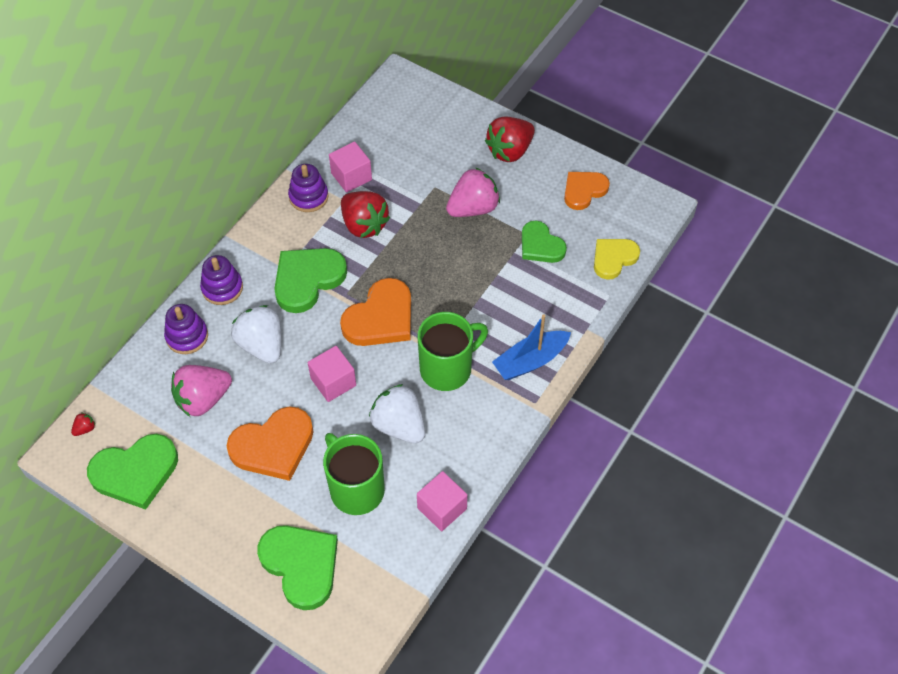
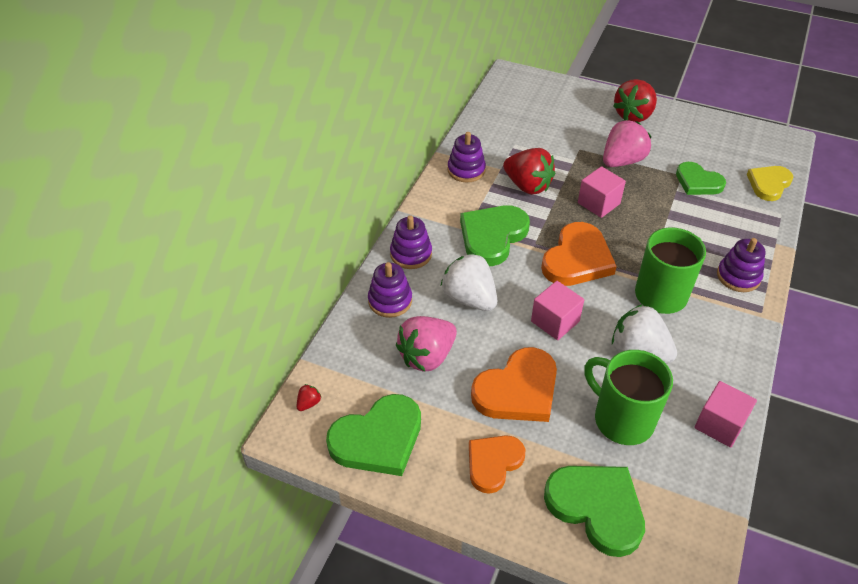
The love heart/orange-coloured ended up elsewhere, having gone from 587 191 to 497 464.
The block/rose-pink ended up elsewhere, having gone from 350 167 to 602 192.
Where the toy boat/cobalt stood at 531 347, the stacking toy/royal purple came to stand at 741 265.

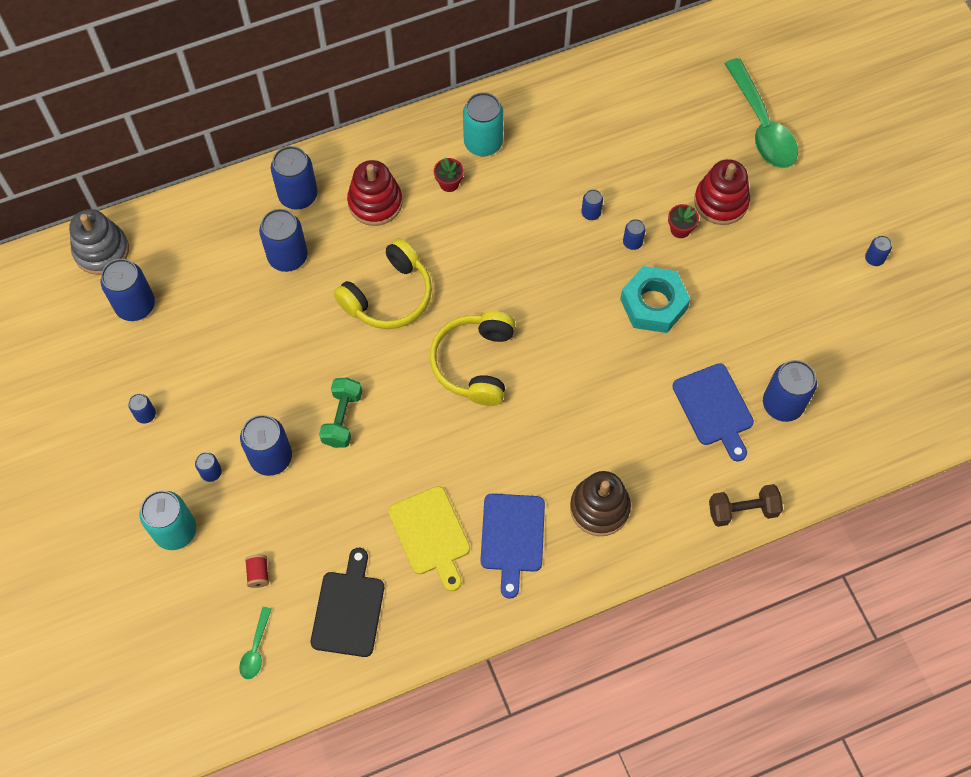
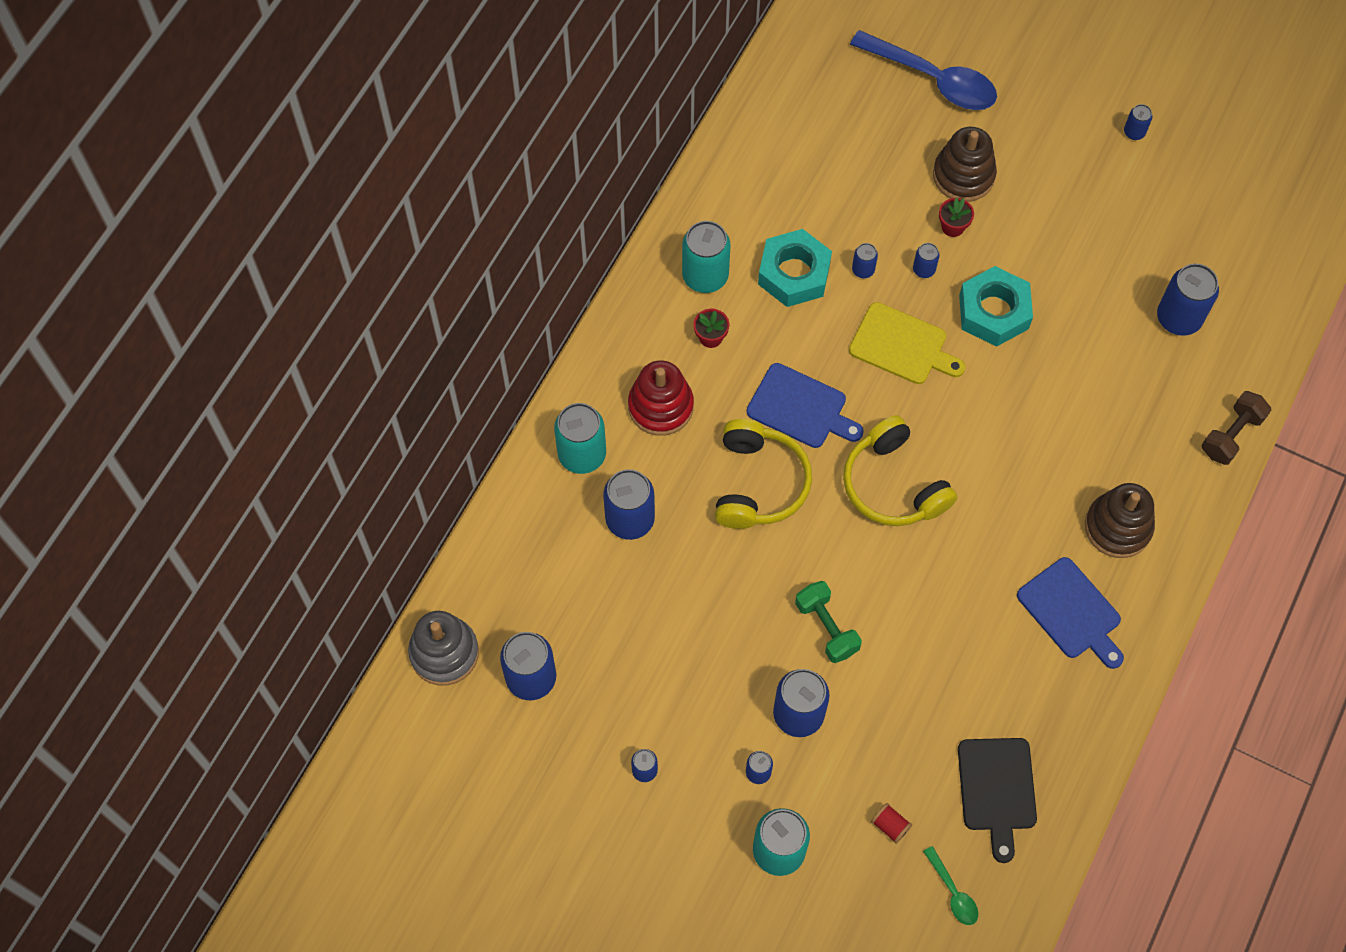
What was the tin/cobalt at 294 178 turned into the tin/aqua at 580 438.
The chopping board/cobalt ended up elsewhere, having gone from 713 412 to 805 405.
The second view gained the hex nut/aqua at 795 268.
The chopping board/yellow ended up elsewhere, having gone from 429 538 to 907 343.
What was the spoon/green at 761 113 turned into the spoon/cobalt at 923 70.
What was the stacking toy/scarlet at 722 192 turned into the stacking toy/russet at 965 164.
The chopping board/black at 347 602 ended up facing another way, 150 degrees counterclockwise from before.

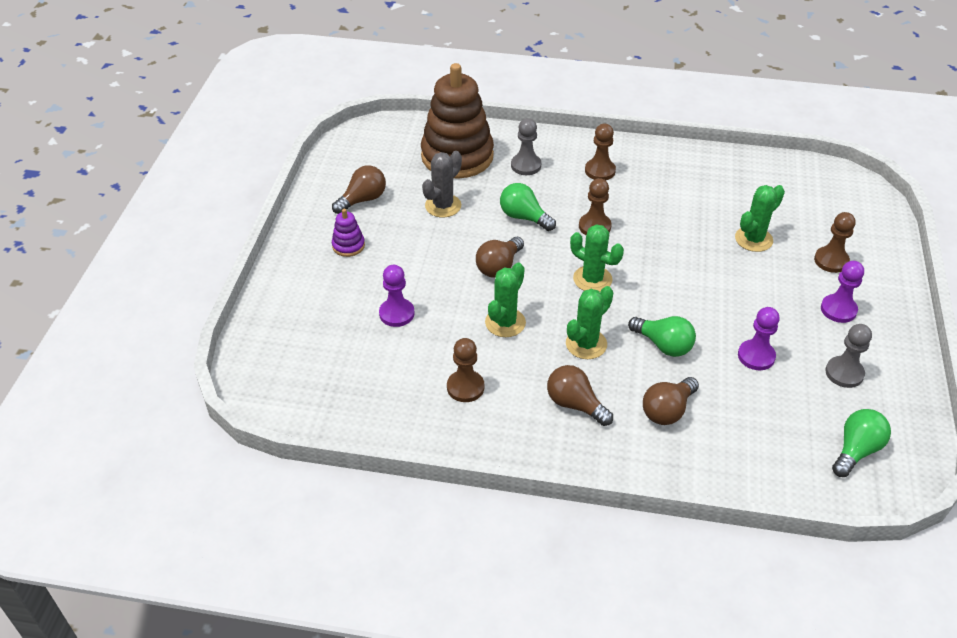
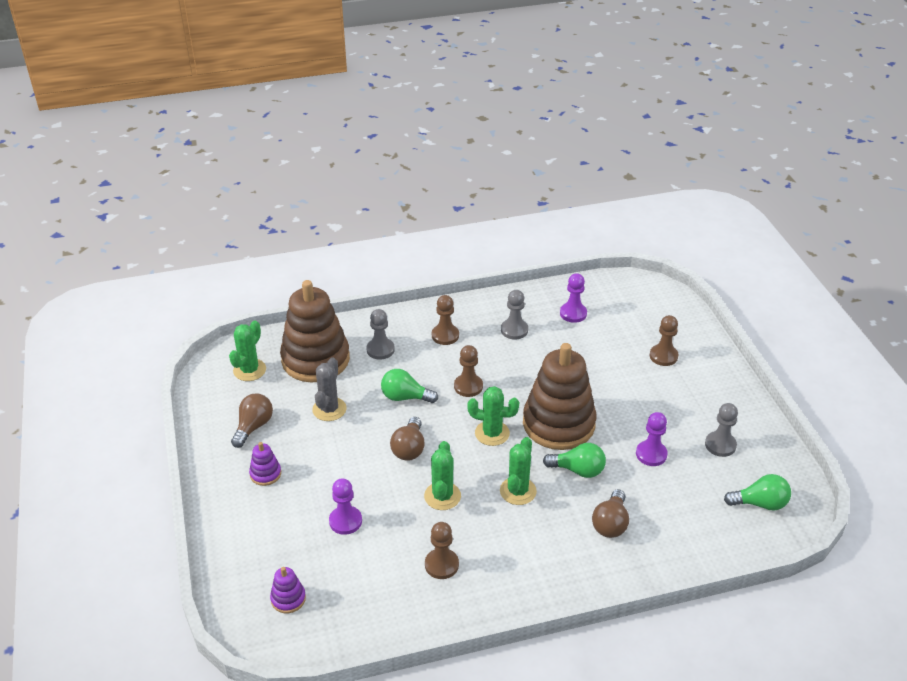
The saguaro cactus/green ended up elsewhere, having gone from 760 218 to 247 350.
The second view gained the stacking toy/royal purple at 288 590.
The second view gained the game pawn/ash-grey at 514 315.
The second view gained the stacking toy/russet at 560 396.
The game pawn/royal purple ended up elsewhere, having gone from 842 292 to 573 298.
The bulb/green at 861 443 ended up facing another way, 75 degrees clockwise from before.
The second view lost the bulb/russet at 580 395.

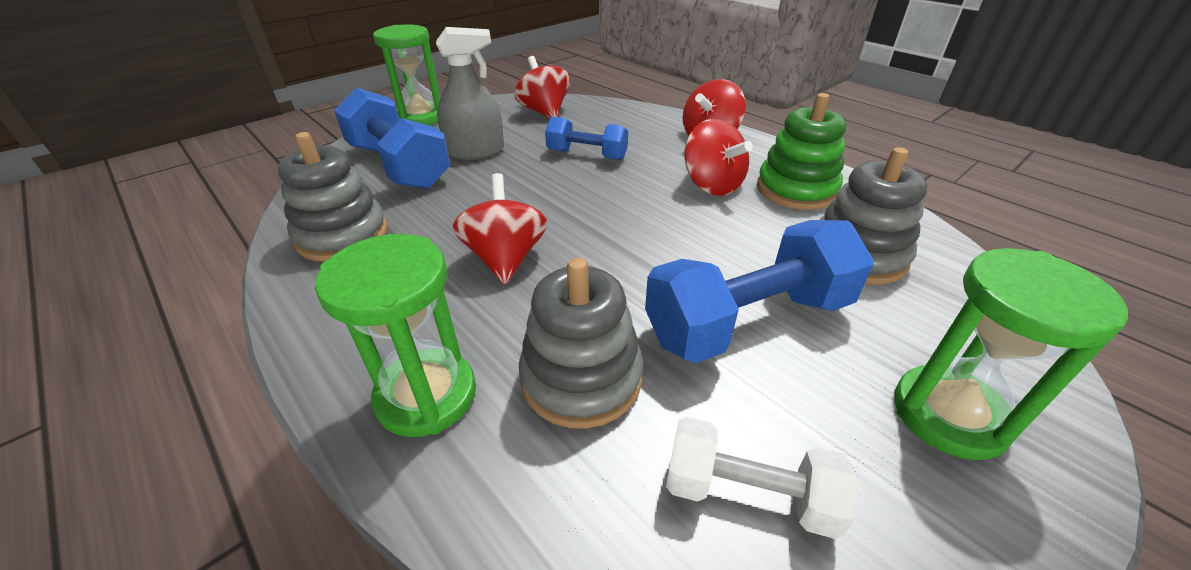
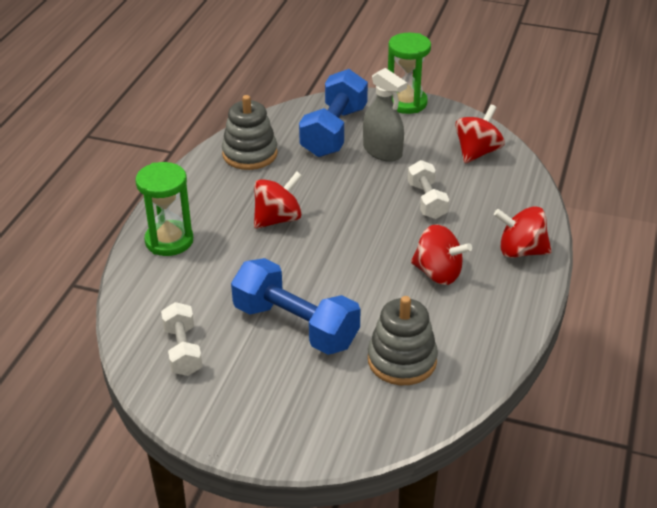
What was the dumbbell/cobalt at 586 138 turned into the dumbbell/snow-white at 428 189.
The toy top/scarlet at 718 157 ended up facing another way, 90 degrees counterclockwise from before.
The second view lost the stacking toy/ash-grey at 581 343.
The second view lost the stacking toy/green at 801 151.
The second view lost the sandglass/green at 1011 354.

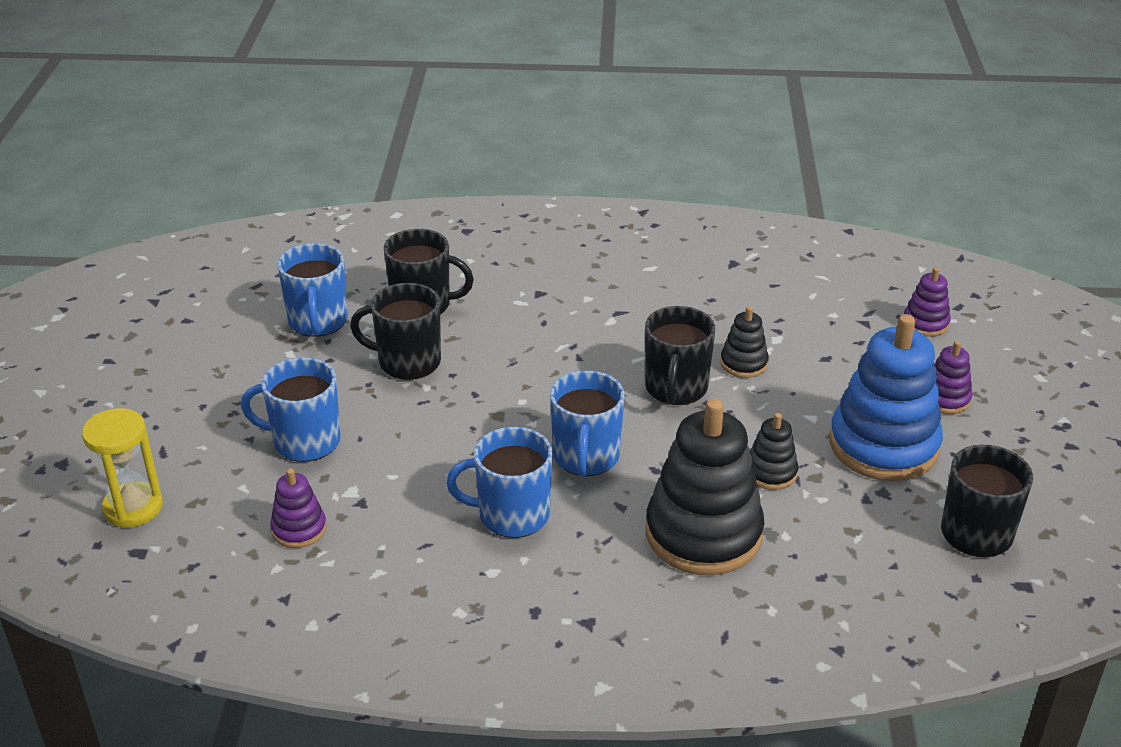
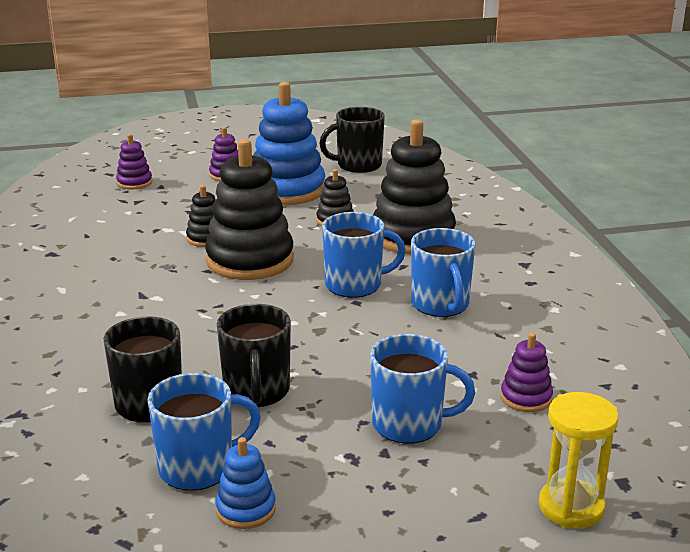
Where the coffee mug/black stood at 680 355, the stacking toy/black came to stand at 249 209.
The second view gained the stacking toy/cobalt at 245 483.
The coffee mug/cobalt at 291 410 ended up facing another way, 75 degrees counterclockwise from before.

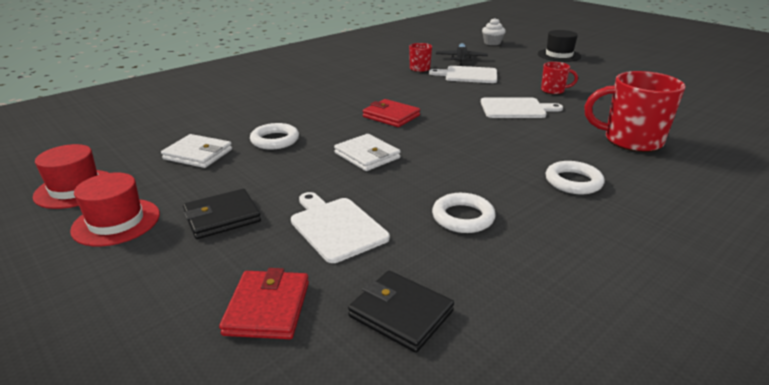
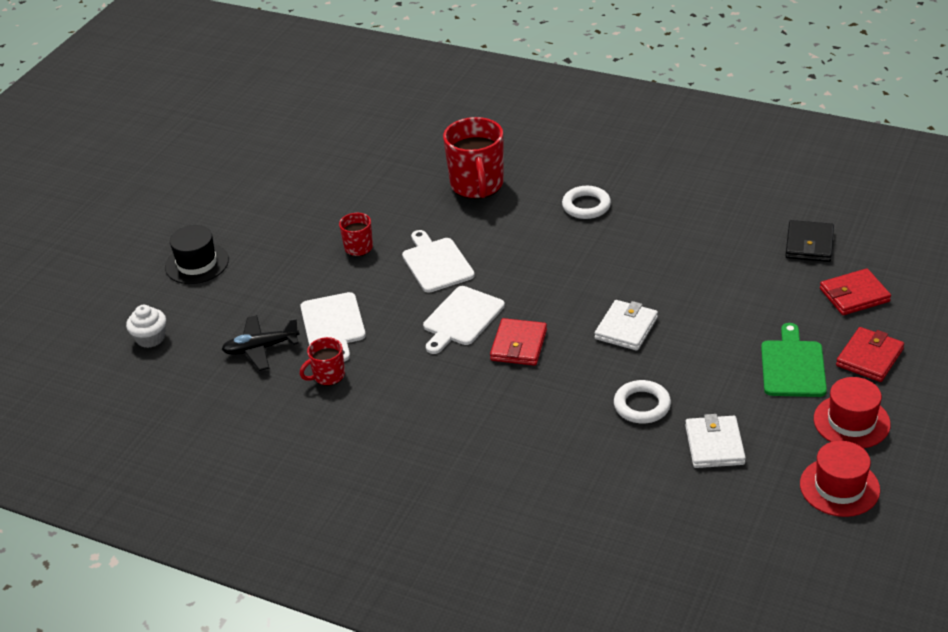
The chopping board/snow-white ended up elsewhere, having gone from 340 227 to 464 320.
Where the wallet/black stood at 222 214, the chopping board/green came to stand at 794 360.
The second view gained the wallet/scarlet at 870 354.
The second view lost the hoop/snow-white at 464 213.

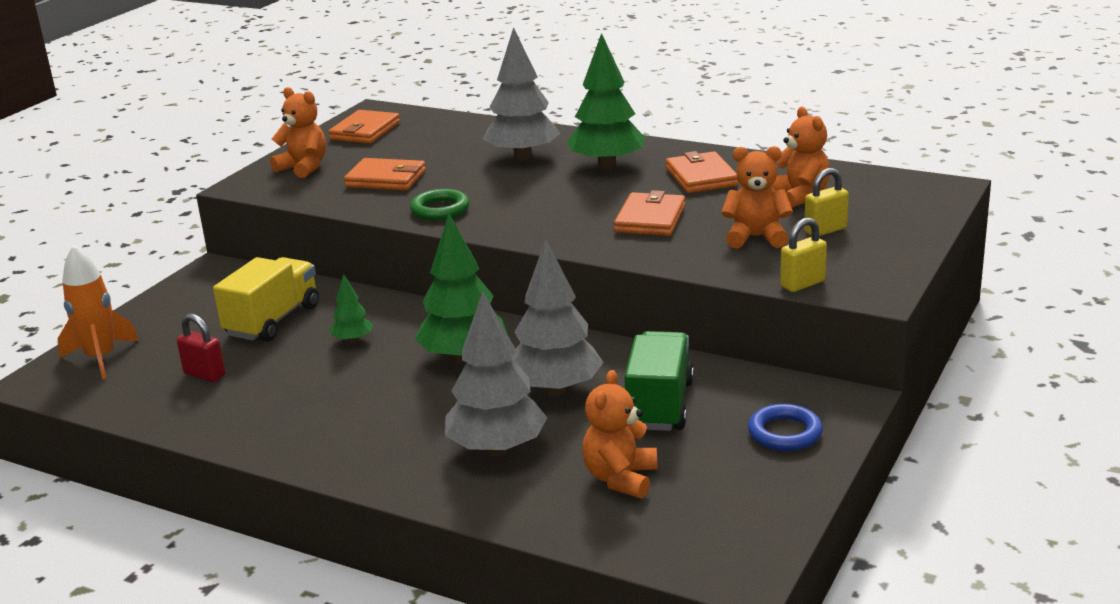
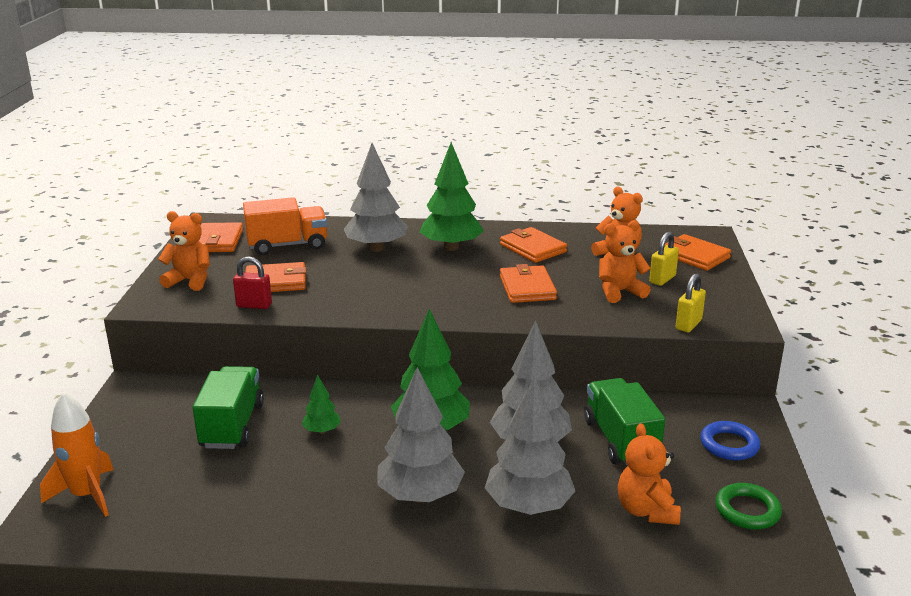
What was the lorry/yellow at 266 299 turned into the lorry/green at 228 407.
The small lock/scarlet ended up elsewhere, having gone from 201 348 to 252 282.
The second view gained the lorry/orange-coloured at 285 226.
The second view gained the tree/ash-grey at 421 435.
The second view gained the wallet/orange-coloured at 698 252.
The hoop/green ended up elsewhere, having gone from 439 204 to 748 506.

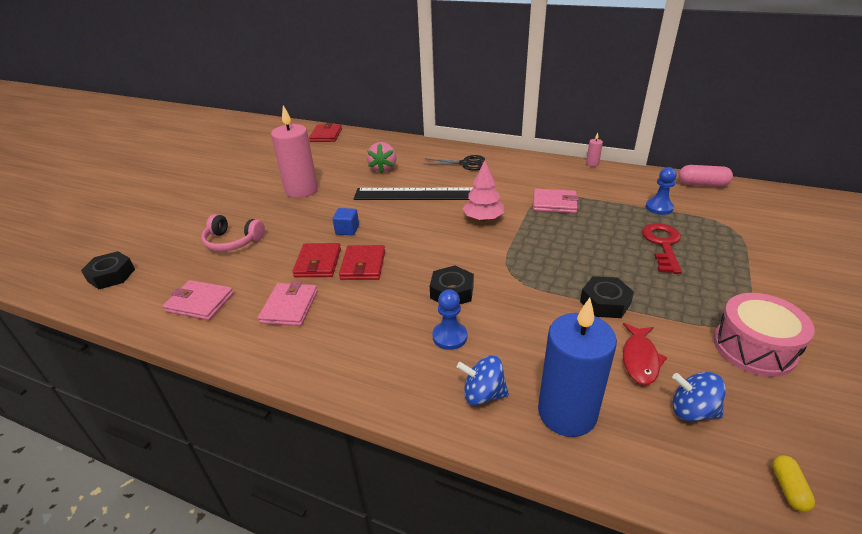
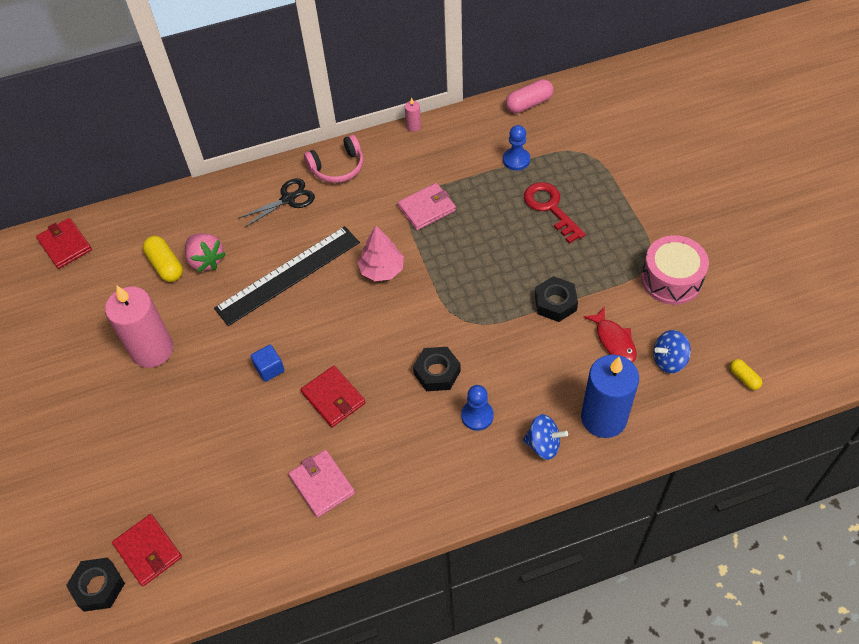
The wallet/scarlet ended up elsewhere, having gone from 316 260 to 147 550.
The second view gained the pill/yellow at 163 259.
The over-ear headphones/rose-pink ended up elsewhere, having gone from 233 232 to 333 159.
The toy top/cobalt at 483 380 ended up facing another way, 135 degrees counterclockwise from before.
The second view lost the wallet/rose-pink at 198 300.

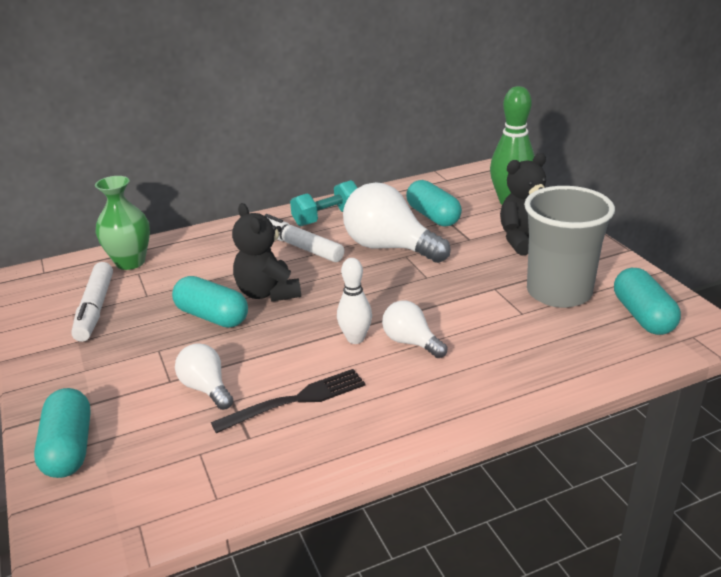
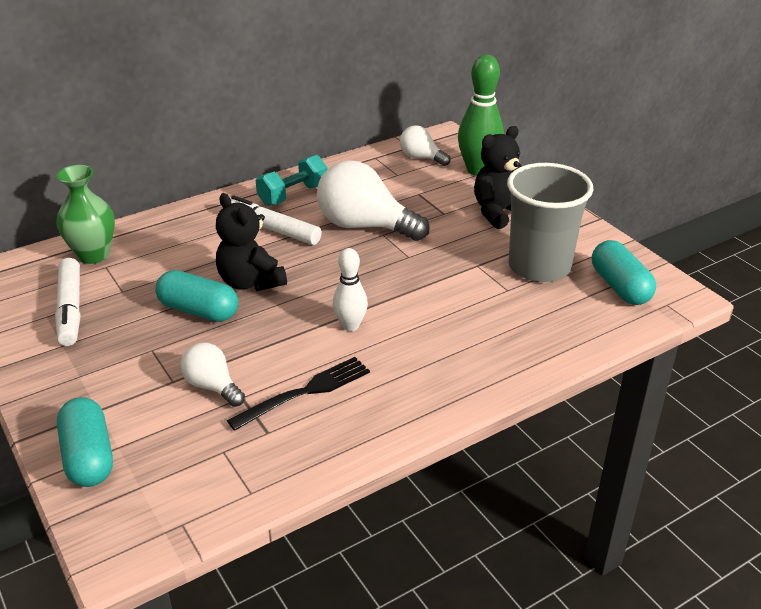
The bulb/snow-white ended up elsewhere, having gone from 414 329 to 425 145.
The second view lost the pill/aqua at 434 203.

